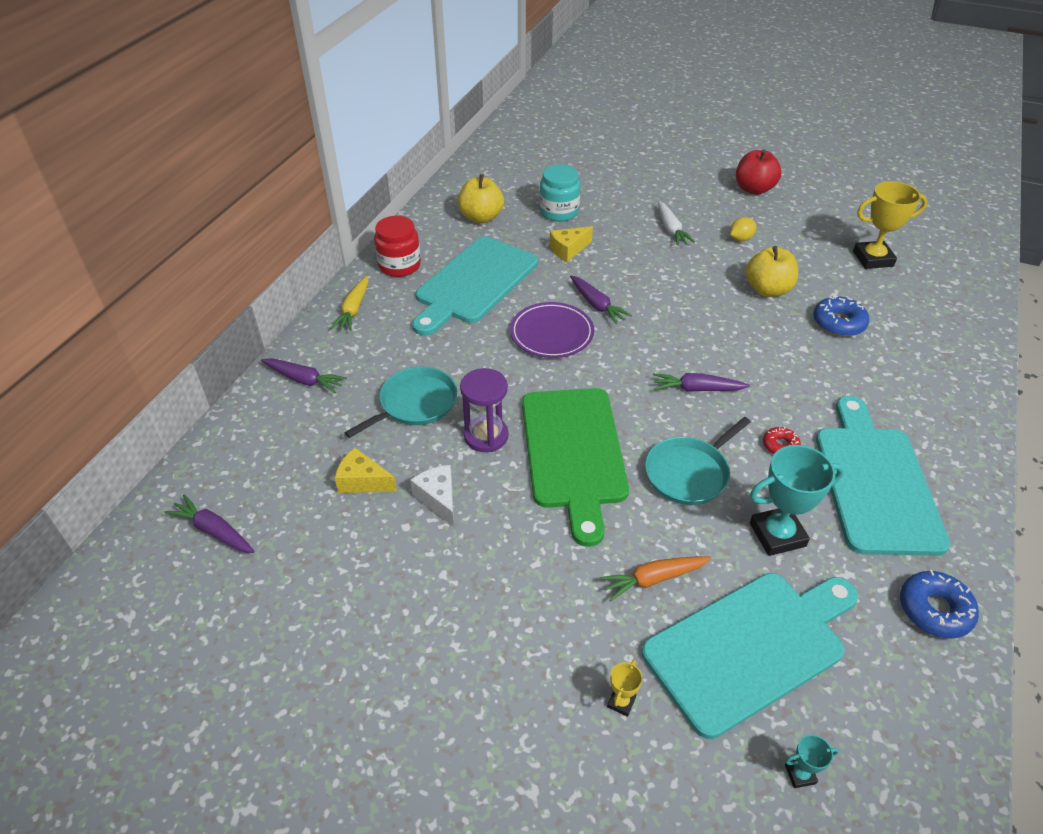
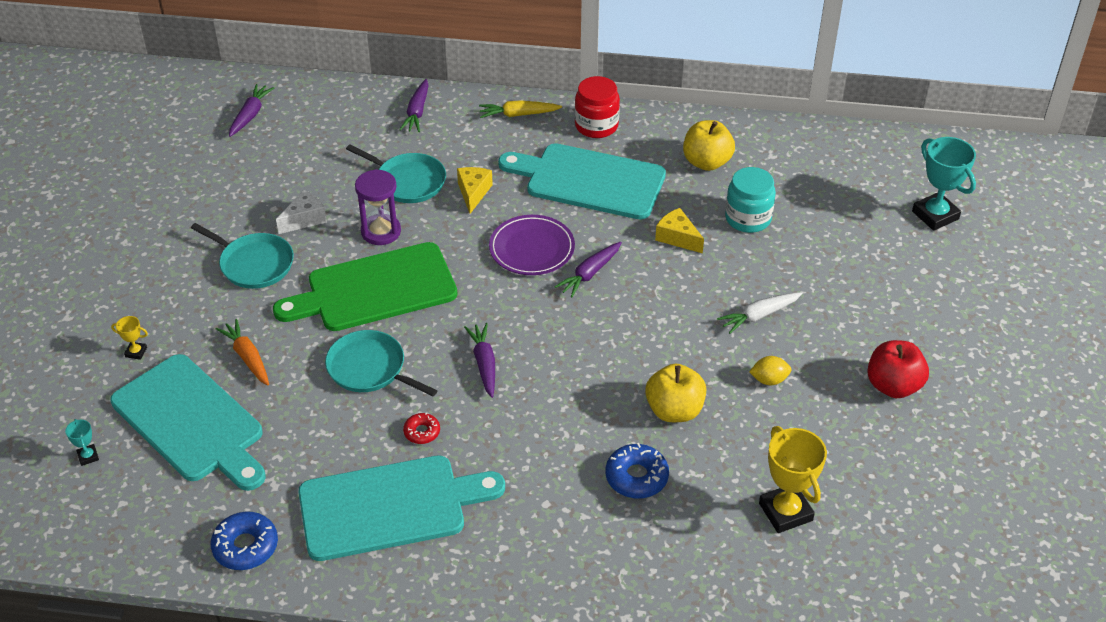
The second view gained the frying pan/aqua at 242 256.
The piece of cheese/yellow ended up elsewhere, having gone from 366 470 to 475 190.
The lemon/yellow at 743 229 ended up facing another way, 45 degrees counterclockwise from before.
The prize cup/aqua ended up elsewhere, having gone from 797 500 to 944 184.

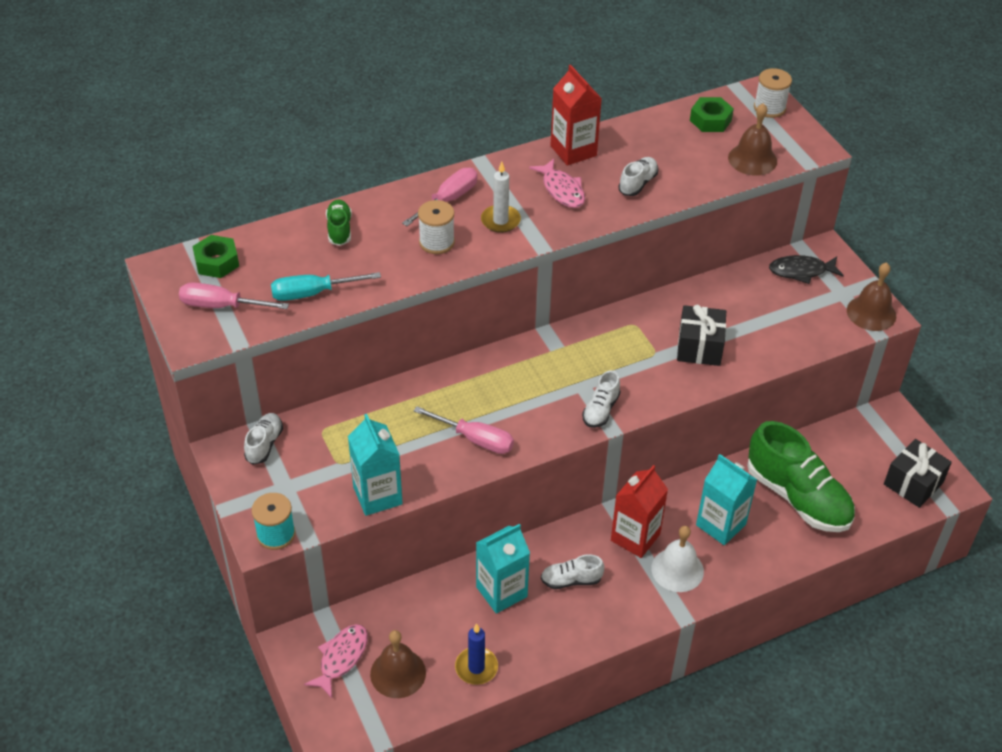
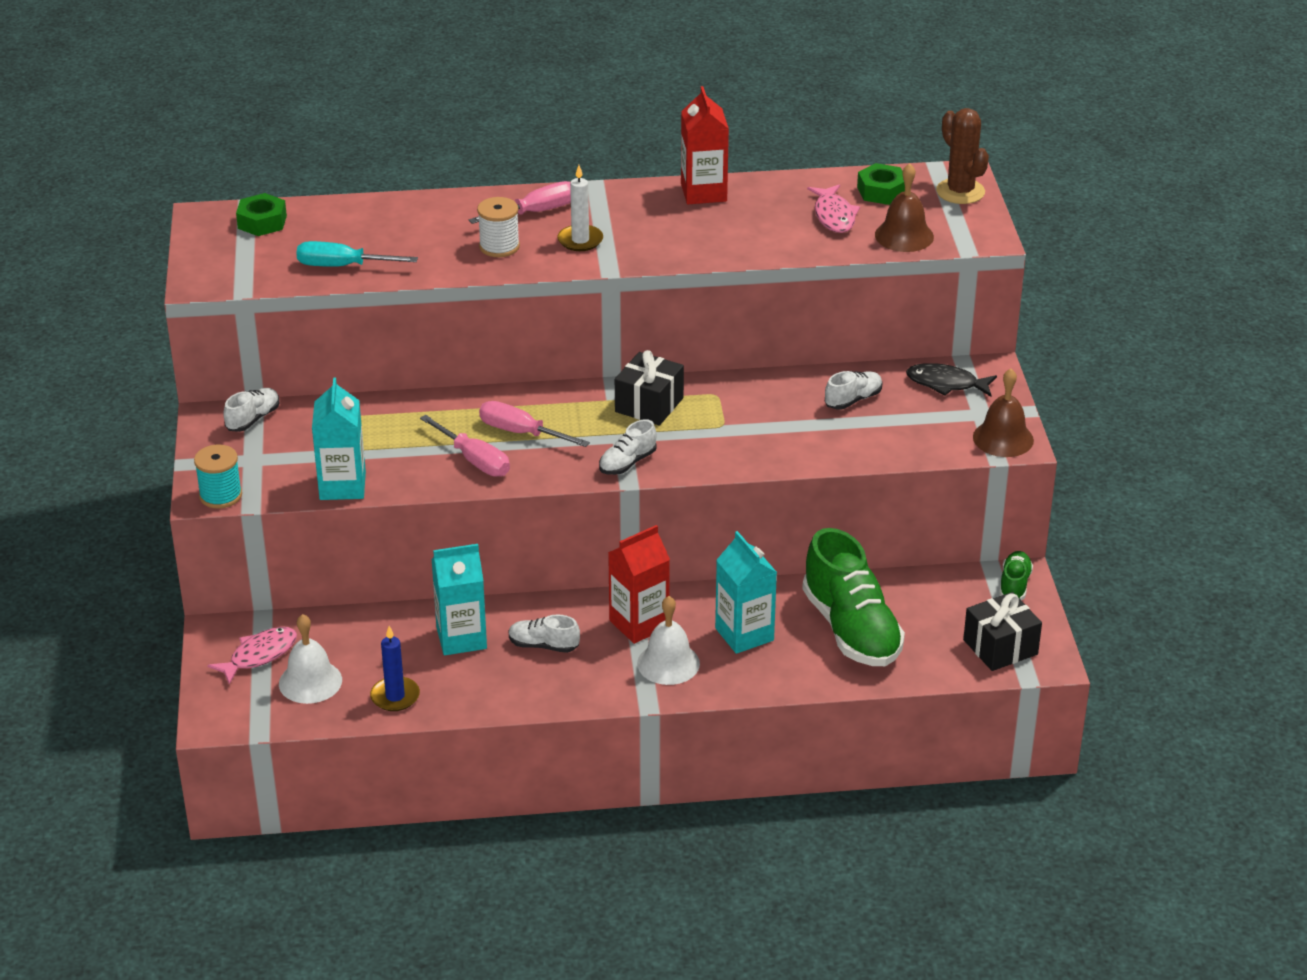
What was the school bell/russet at 398 664 turned into the school bell/snow-white at 310 659.
The flat screwdriver/rose-pink ended up elsewhere, having gone from 234 295 to 534 424.
The wrapped gift/black ended up elsewhere, having gone from 701 335 to 649 388.
The fish figure/rose-pink ended up elsewhere, having gone from 557 183 to 833 208.
The lace-up shoe/snow-white ended up elsewhere, having gone from 638 176 to 854 390.
Where the reel of thread/snow-white stood at 773 93, the saguaro cactus/russet came to stand at 962 156.
The lace-up shoe/green ended up elsewhere, having gone from 339 223 to 1016 575.

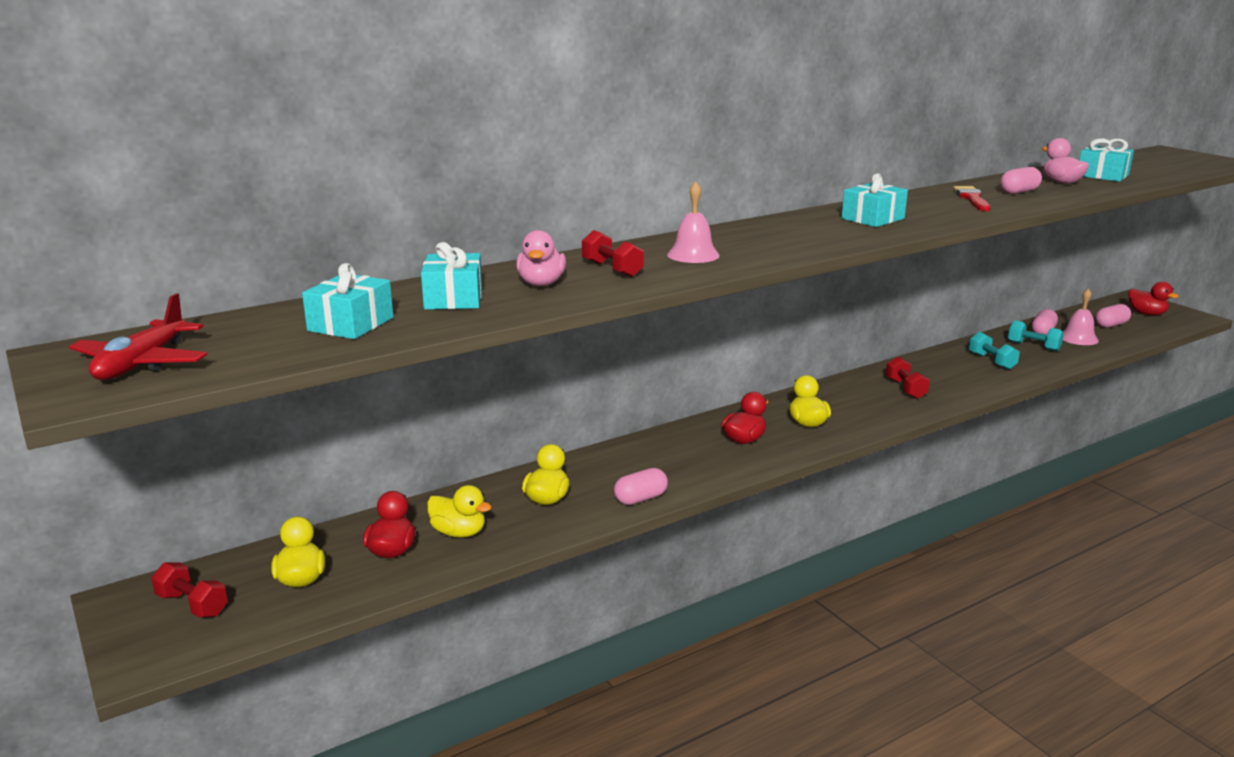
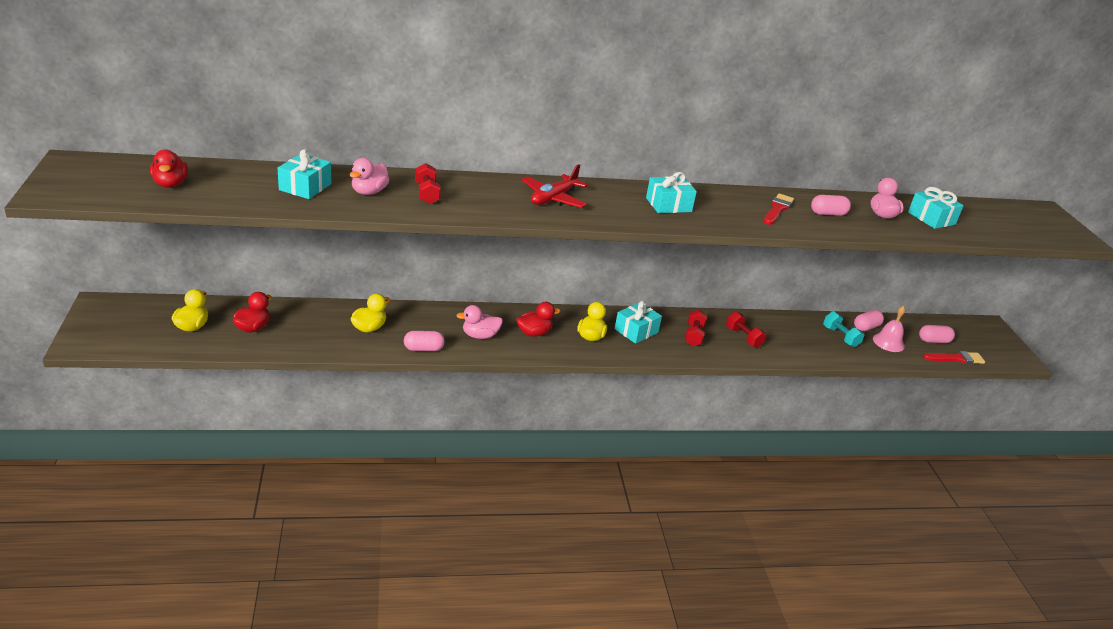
The duck/scarlet ended up elsewhere, having gone from 1153 298 to 169 169.
The second view gained the duck/rose-pink at 479 322.
The plane/scarlet ended up elsewhere, having gone from 138 336 to 555 186.
The wrapped gift/aqua ended up elsewhere, having gone from 347 301 to 638 322.
The dumbbell/scarlet ended up elsewhere, having gone from 189 590 to 746 329.
The second view gained the paint brush/scarlet at 954 357.
The second view lost the duck/yellow at 459 511.
The second view lost the school bell/rose-pink at 693 222.
The second view lost the dumbbell/aqua at 994 351.

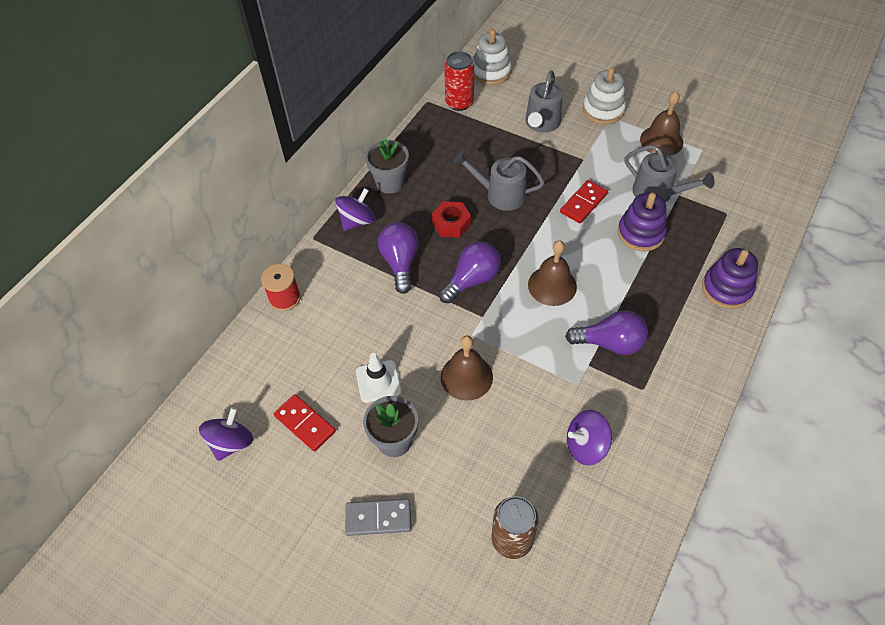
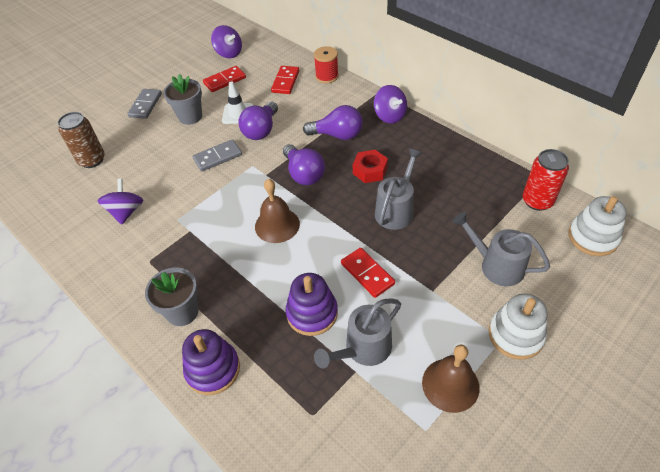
The potted plant/ash-grey ended up elsewhere, having gone from 387 166 to 172 296.
Where the school bell/russet stood at 467 368, the domino piece/ash-grey came to stand at 217 155.
The bulb/royal purple ended up elsewhere, having gone from 606 333 to 258 121.
The second view gained the domino piece/scarlet at 285 80.

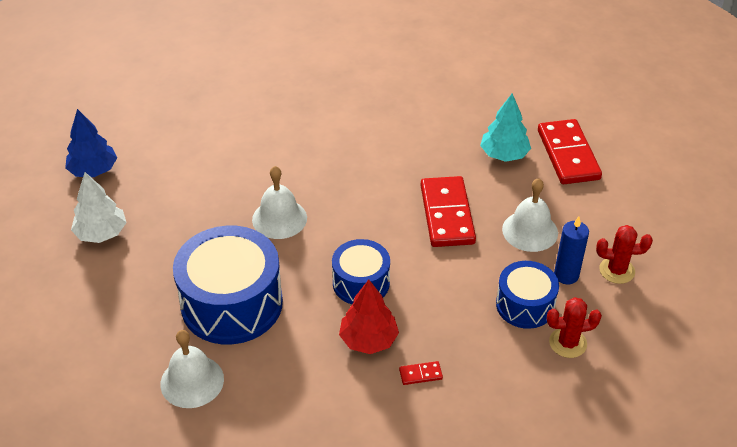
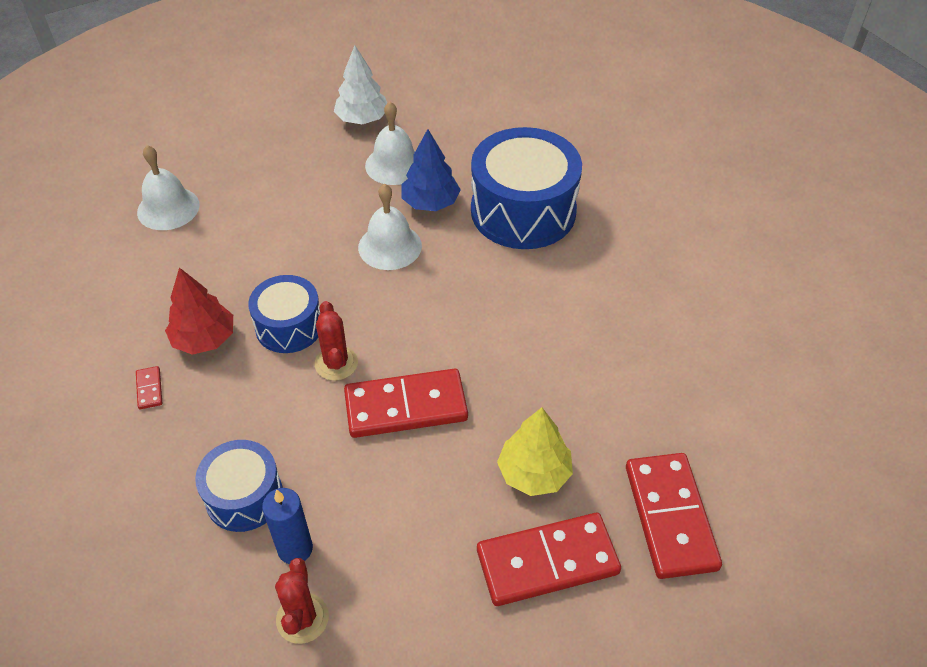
The saguaro cactus/scarlet ended up elsewhere, having gone from 574 327 to 336 341.
The school bell/snow-white ended up elsewhere, having gone from 530 215 to 390 143.
The tree/cobalt ended up elsewhere, having gone from 91 143 to 431 170.
The snare drum/cobalt ended up elsewhere, having gone from 228 285 to 526 188.
What was the tree/aqua at 505 127 turned into the tree/yellow at 535 452.
The second view gained the domino piece/scarlet at 674 516.

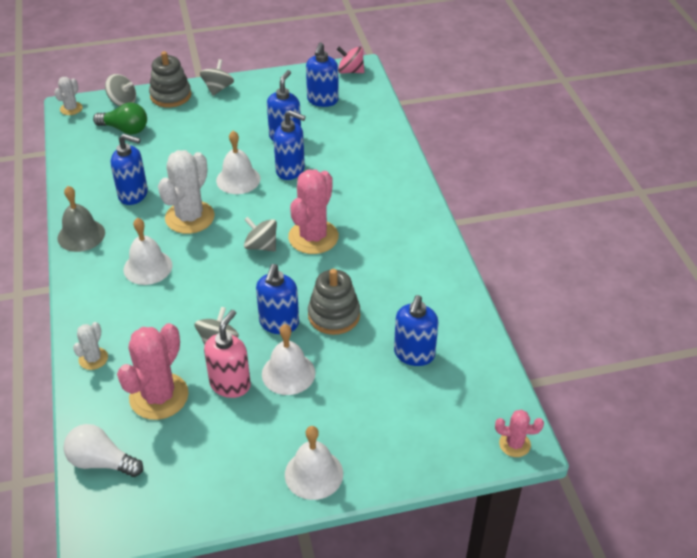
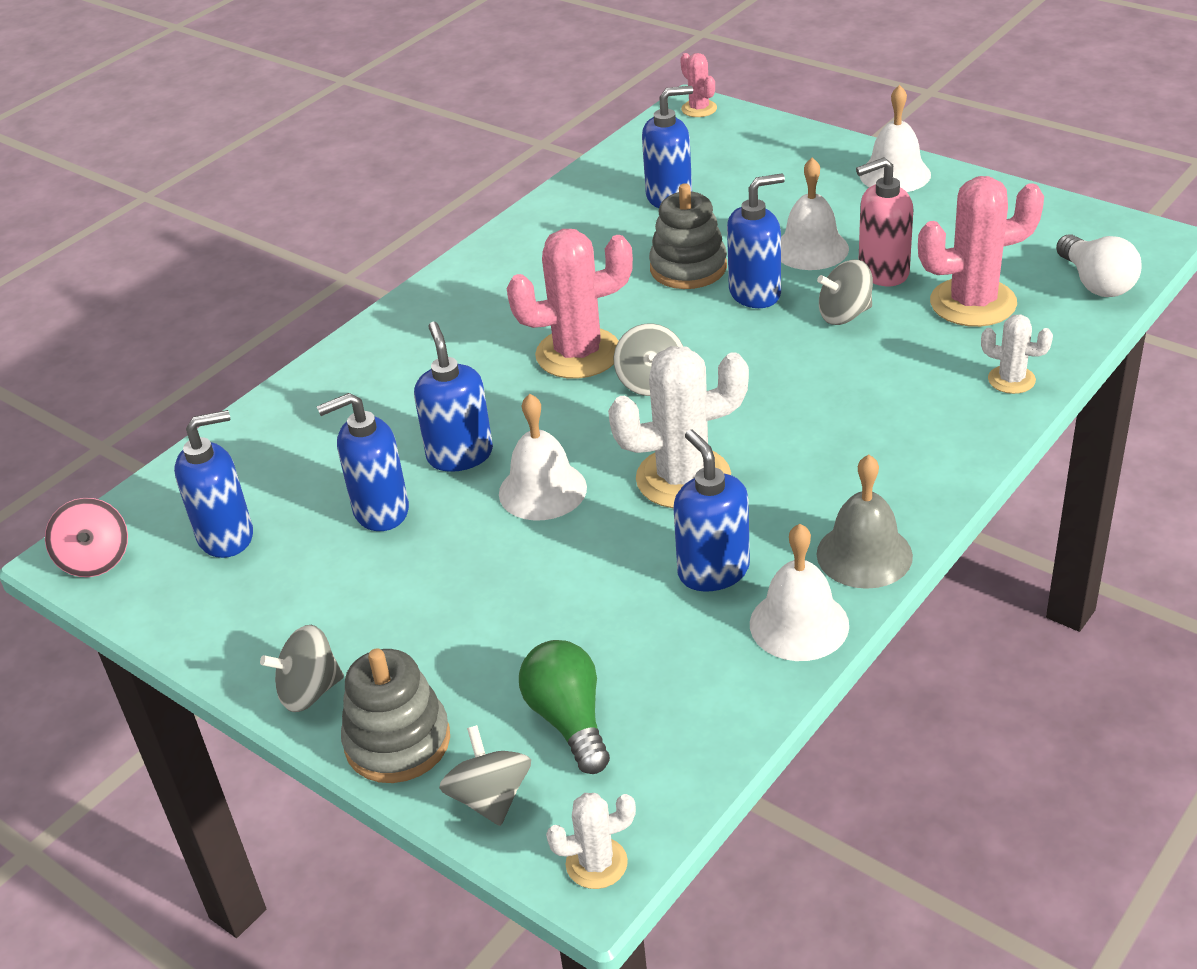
The school bell/snow-white ended up elsewhere, having gone from 148 251 to 799 592.
The saguaro cactus/snow-white at 90 346 ended up facing another way, 45 degrees clockwise from before.

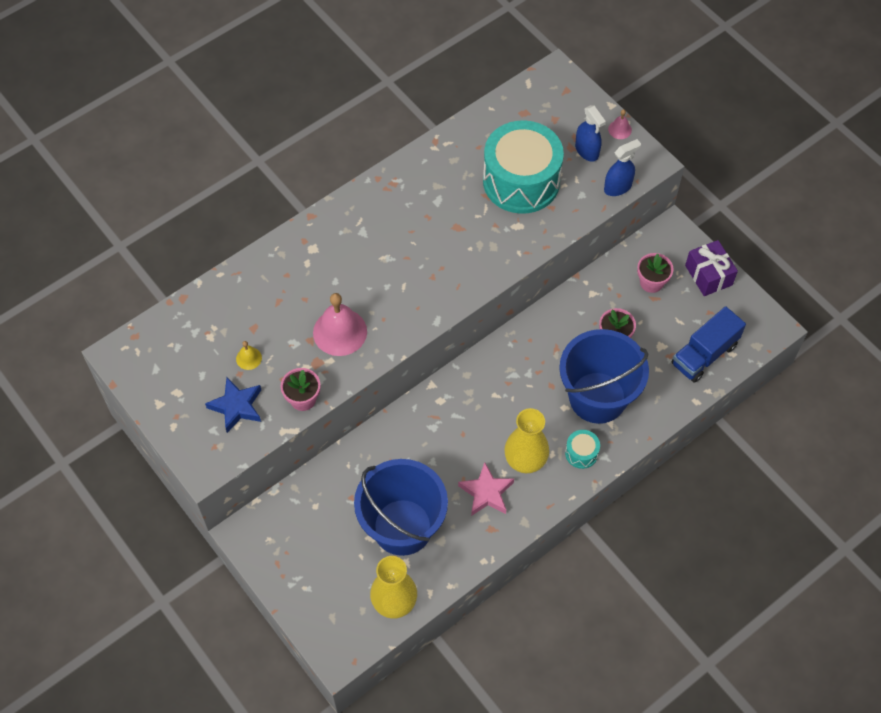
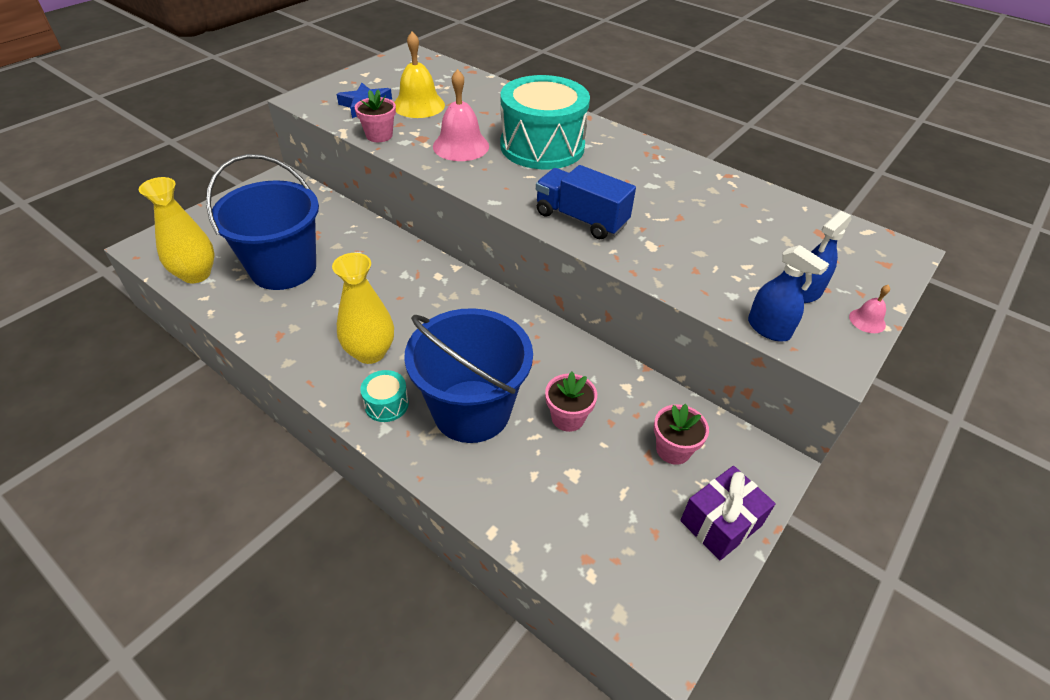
The size of the school bell/yellow at 249 355 changed by a factor of 2.12.
The snare drum/aqua ended up elsewhere, having gone from 523 167 to 545 122.
The lorry/cobalt ended up elsewhere, having gone from 709 344 to 586 202.
The second view lost the five-pointed star/rose-pink at 486 489.

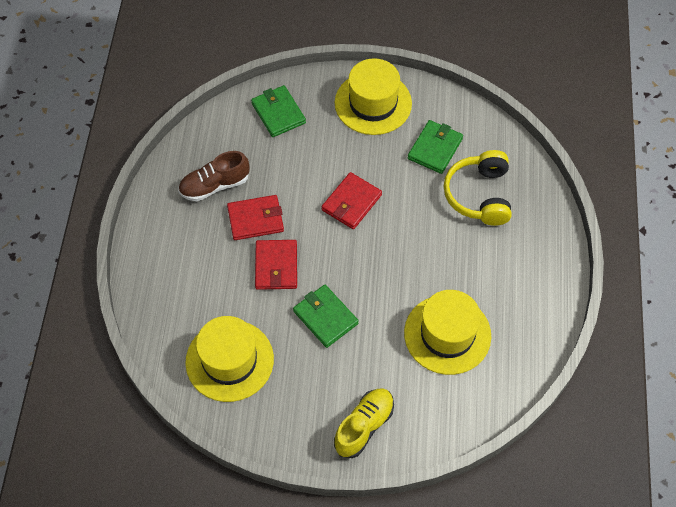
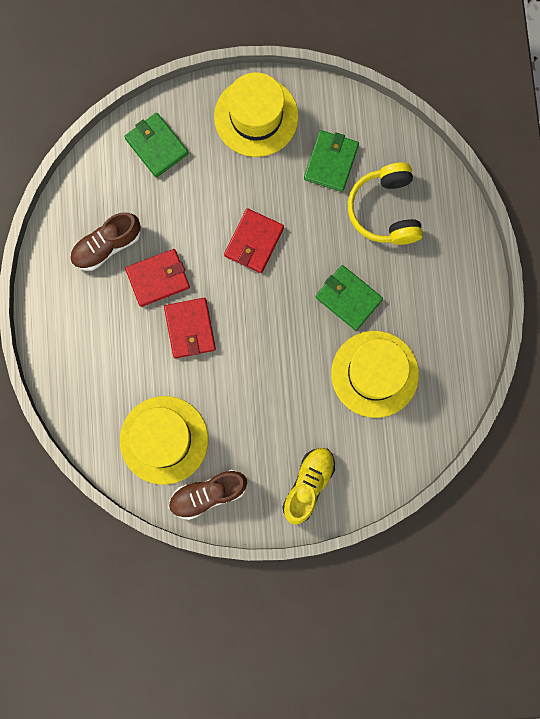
The second view gained the lace-up shoe/russet at 208 495.
The wallet/green ended up elsewhere, having gone from 326 316 to 349 298.

